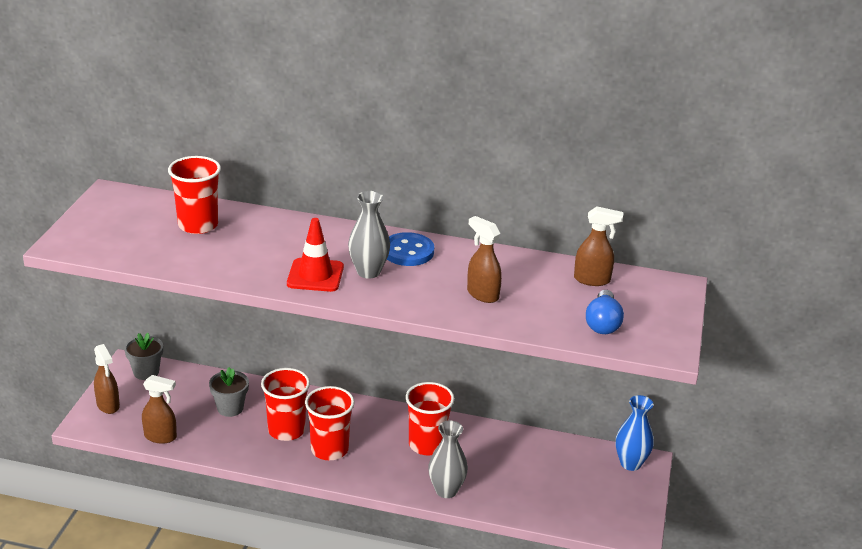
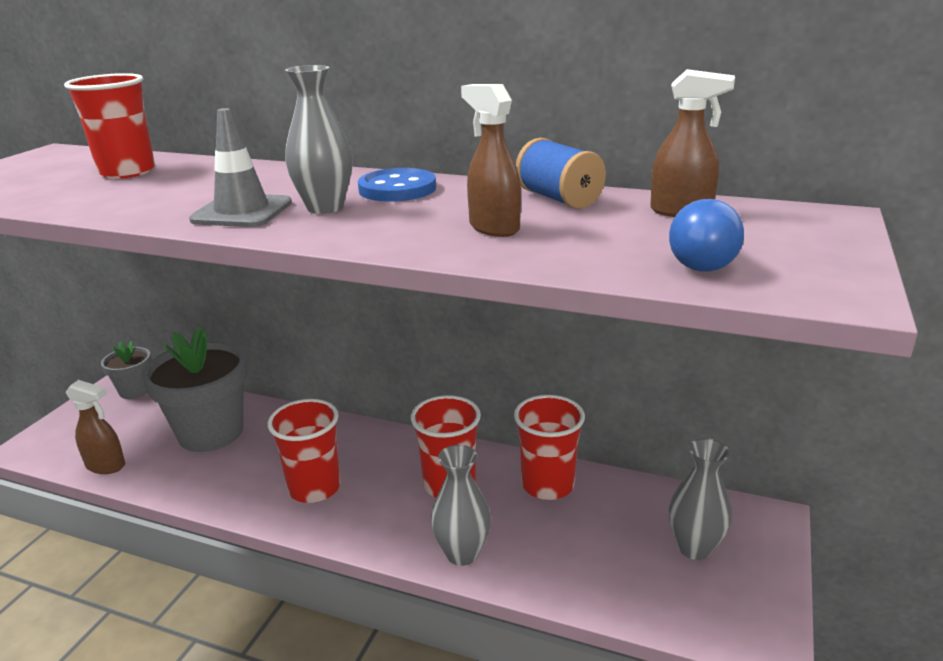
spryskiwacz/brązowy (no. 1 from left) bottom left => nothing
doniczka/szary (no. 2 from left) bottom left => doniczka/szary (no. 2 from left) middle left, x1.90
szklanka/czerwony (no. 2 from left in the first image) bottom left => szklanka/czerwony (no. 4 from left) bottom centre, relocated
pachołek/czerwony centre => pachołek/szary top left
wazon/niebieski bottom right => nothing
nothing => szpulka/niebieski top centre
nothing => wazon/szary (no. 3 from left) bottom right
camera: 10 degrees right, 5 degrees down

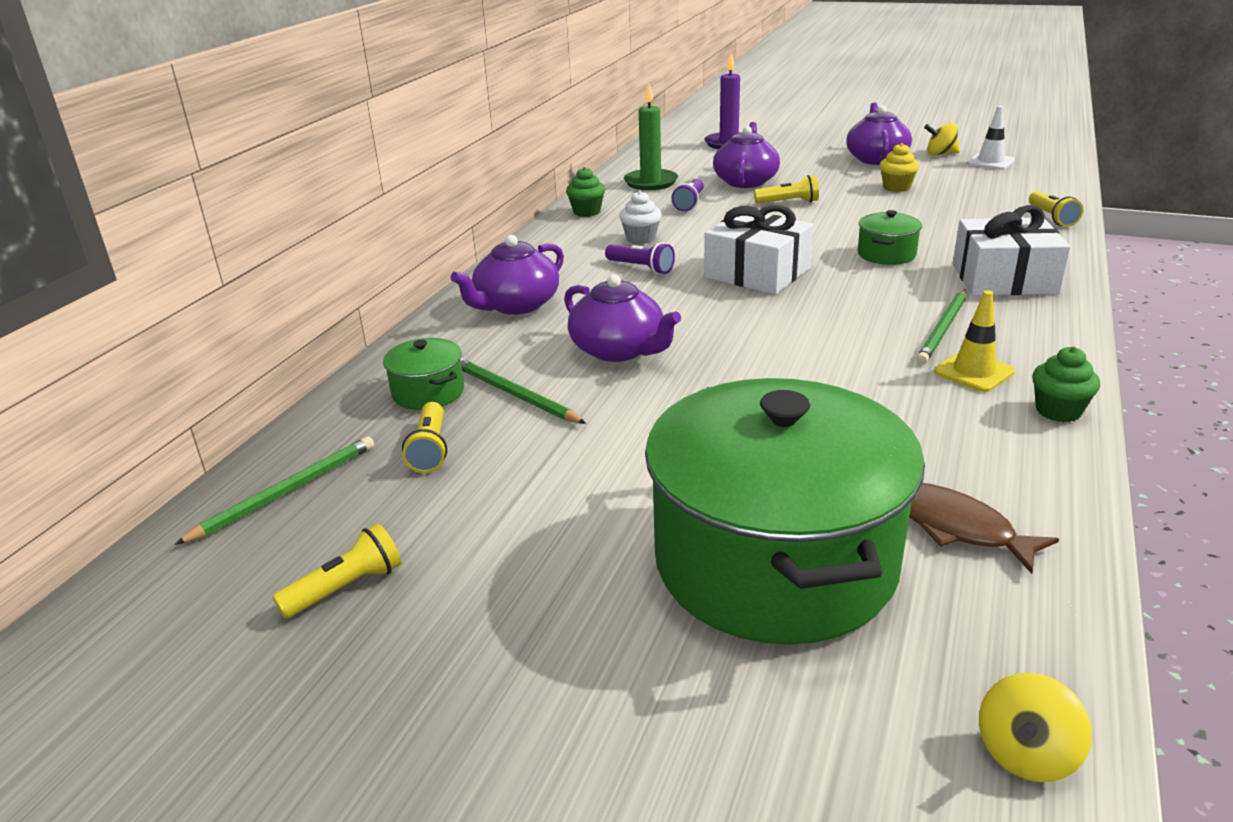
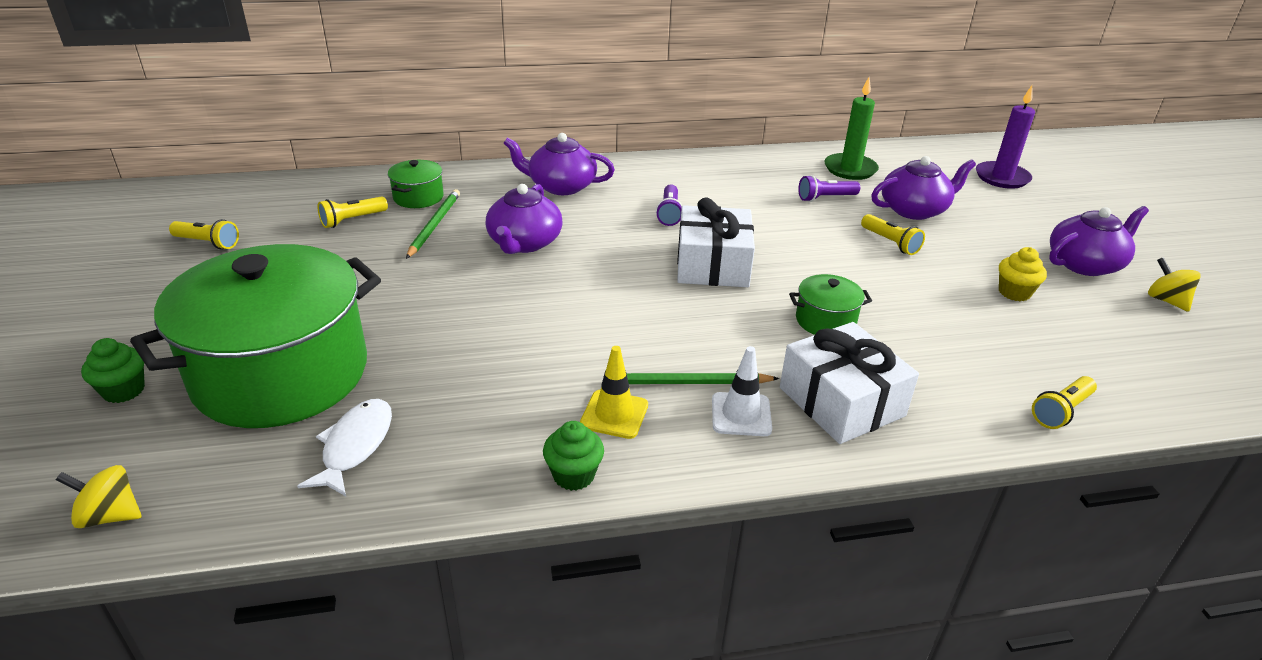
ołówek/zielony (no. 1 from left) middle left => nothing
muffinka/zielony (no. 1 from left) top centre => muffinka/zielony (no. 1 from left) middle left, relocated
muffinka/biały top centre => nothing
ryba/brązowy middle right => ryba/biały bottom left
pachołek/biały top right => pachołek/biały centre, relocated
camera: 55 degrees right, 5 degrees up

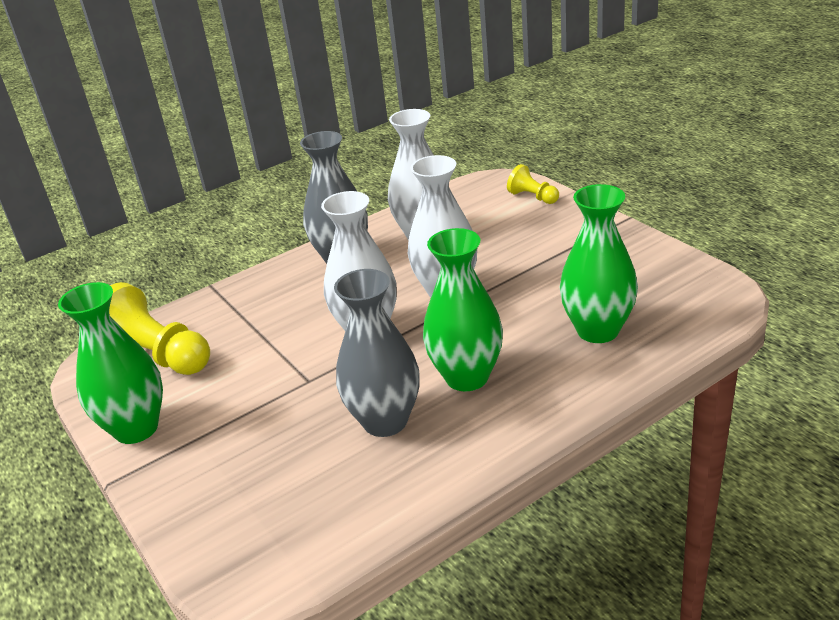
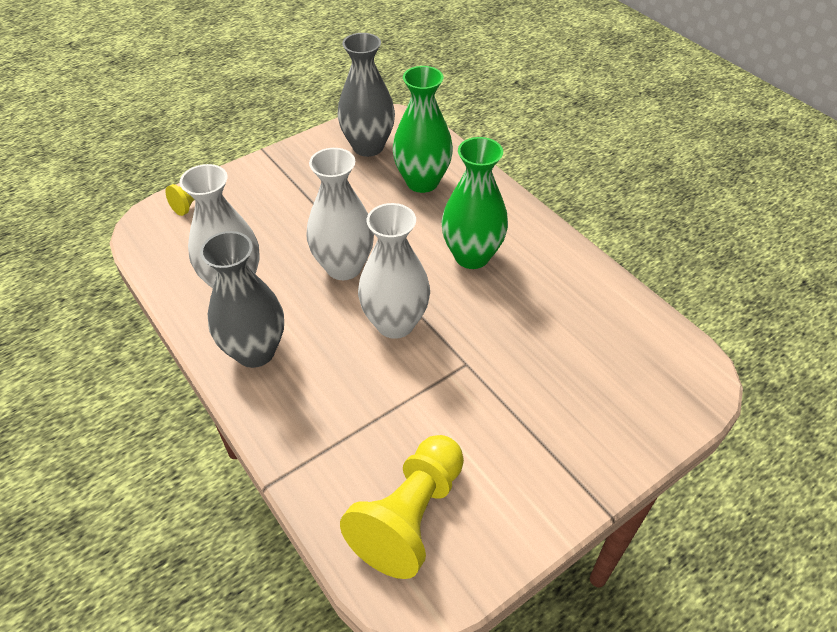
wazon/zielony (no. 1 from left) middle left => nothing
wazon/szary (no. 2 from left) centre => wazon/szary (no. 2 from left) top centre, relocated
camera: 95 degrees left, 15 degrees up

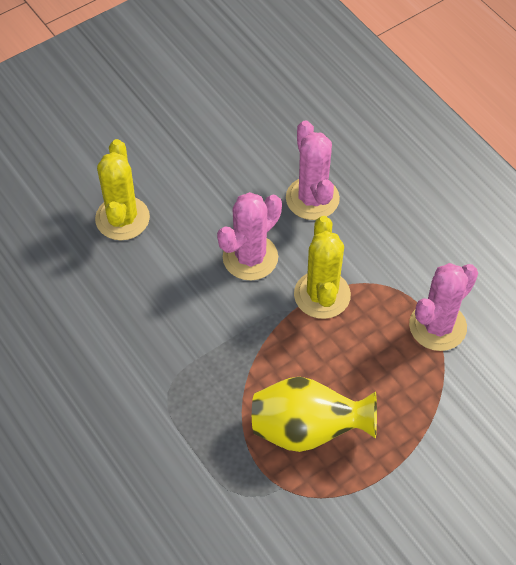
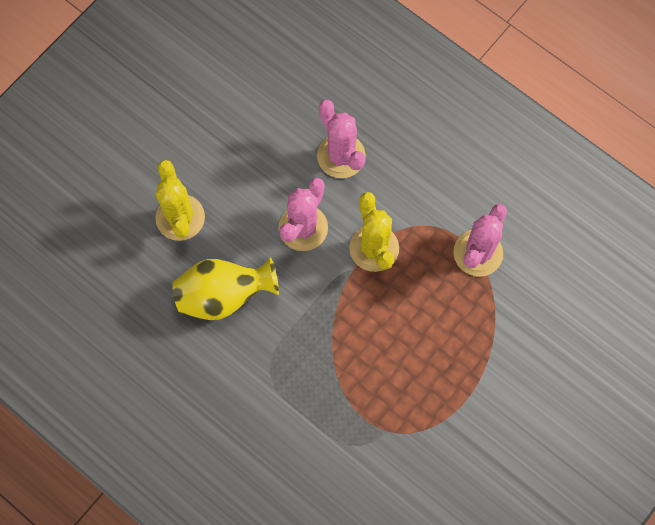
wazon/żółty bottom centre => wazon/żółty centre, relocated
camera: 15 degrees left, 15 degrees up

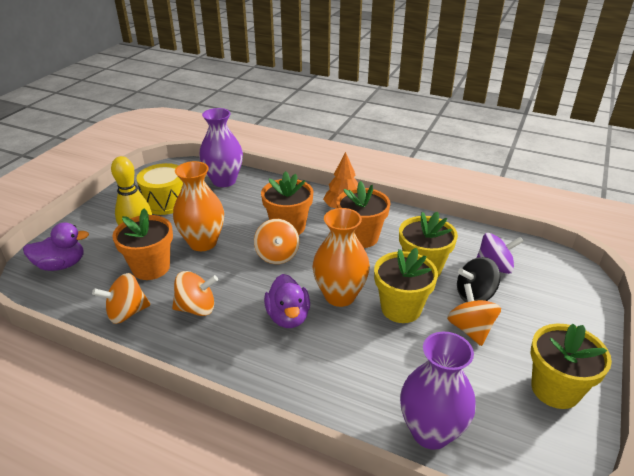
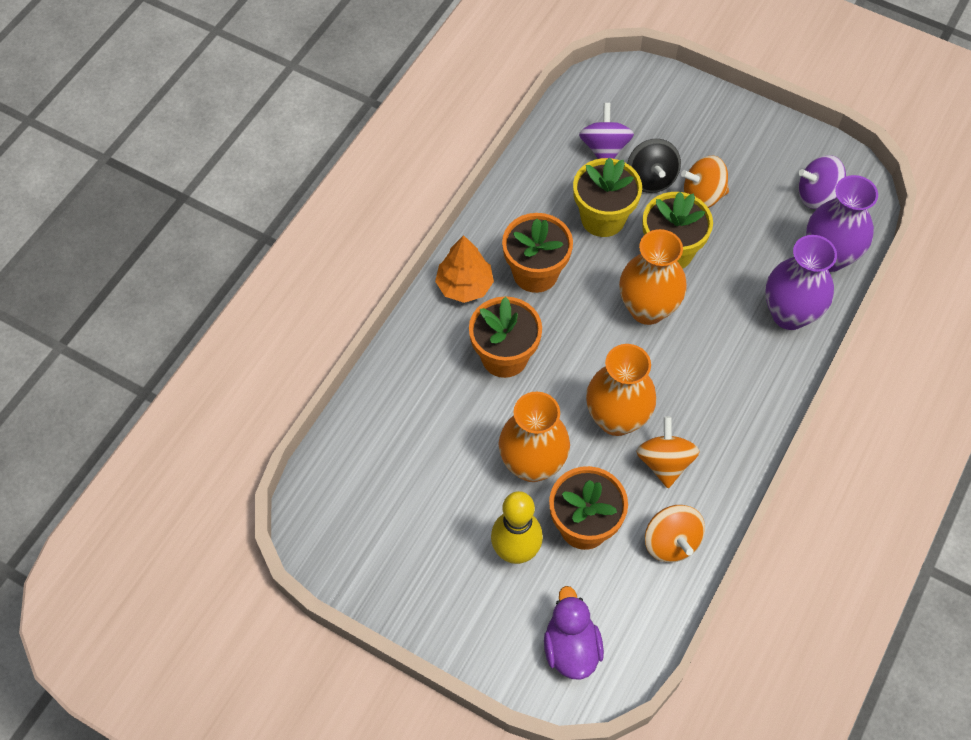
bęben/żółty middle left => nothing
wazon/fioletowy (no. 1 from left) top centre => wazon/fioletowy (no. 1 from left) middle right, relocated
bączek/pomarańczowy (no. 3 from left) centre => nothing
kaczka/fioletowy (no. 2 from left) centre => nothing
doniczka/żółty (no. 3 from left) bottom right => nothing
nothing => wazon/pomarańczowy (no. 2 from left) centre
nothing => bączek/fioletowy (no. 2 from left) top right
camera: 85 degrees left, 25 degrees up

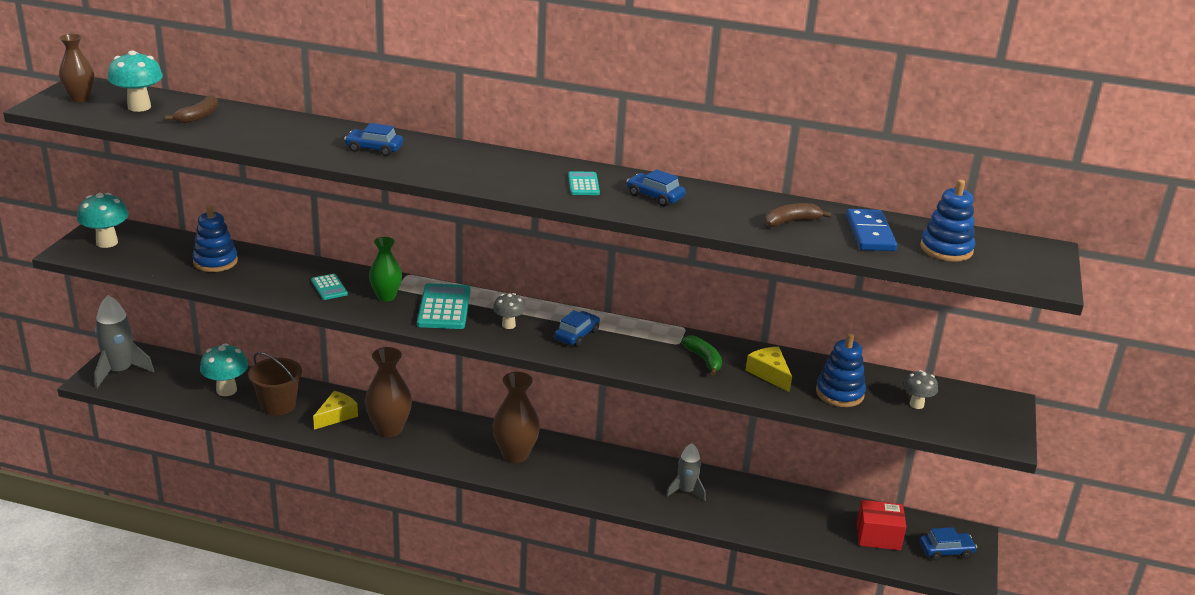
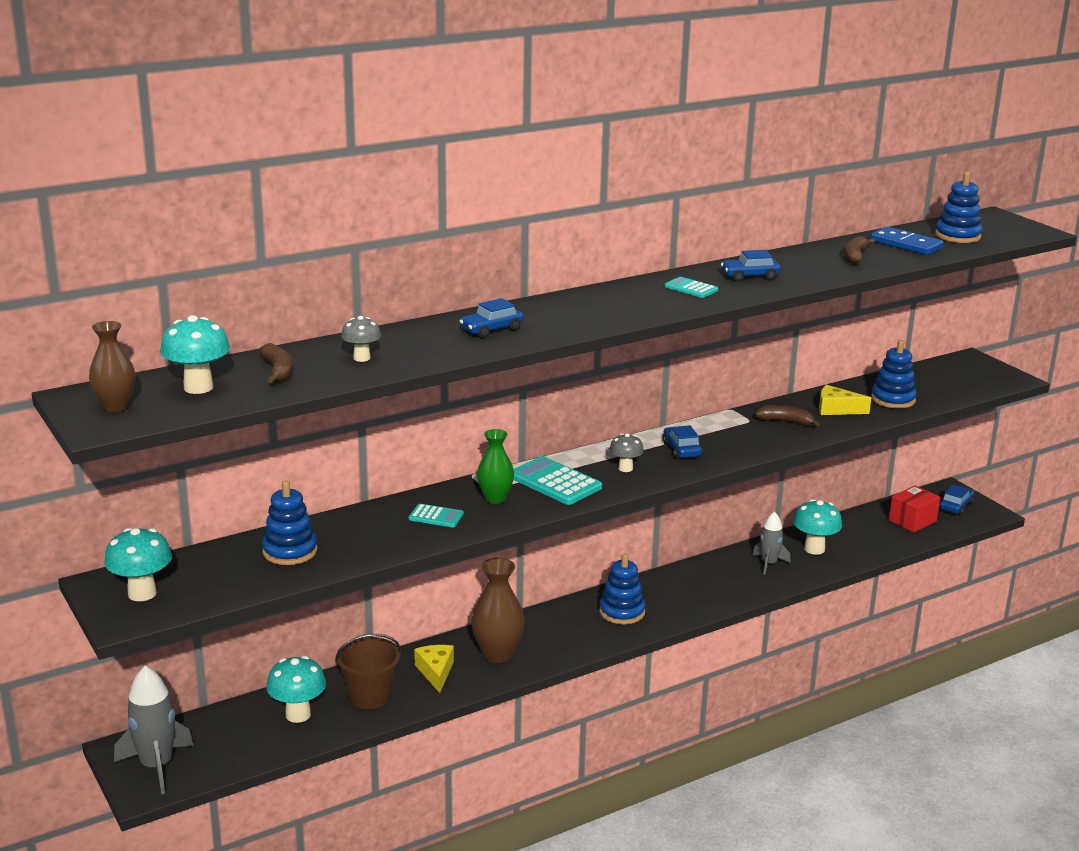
wazon/brązowy (no. 3 from left) bottom centre => zabawka nakładanka/niebieski (no. 2 from left) bottom centre
banan/zielony centre => banan/brązowy (no. 2 from left) middle right
grzyb/szary (no. 2 from left in the first image) middle right => grzyb/szary (no. 1 from left) centre, relocated
nothing => grzyb/turkusowy (no. 4 from left) middle right
camera: 45 degrees left, 5 degrees down

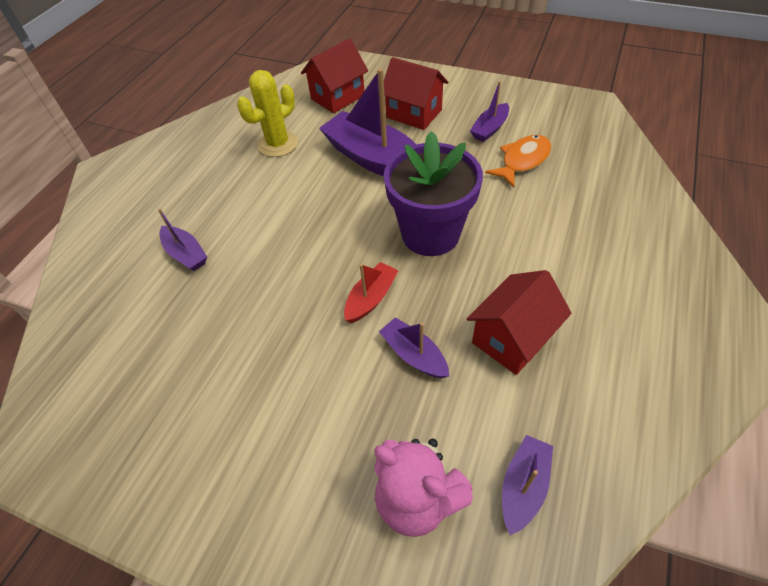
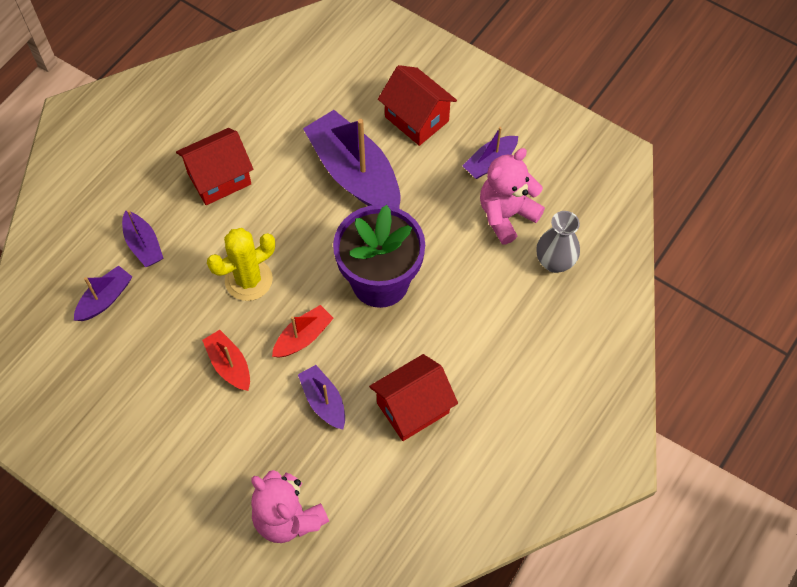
kaktus/żółty top centre => kaktus/żółty middle left, relocated
domek/czerwony (no. 1 from left) top centre => domek/czerwony (no. 1 from left) top left, relocated
ryba/pomarańczowy top right => miś/różowy (no. 2 from left) centre
łódka/fioletowy (no. 5 from left in the first image) bottom right => łódka/fioletowy (no. 1 from left) middle left, relocated
nothing => łódka/czerwony (no. 1 from left) middle left
nothing => wazon/szary middle right
camera: 10 degrees right, 10 degrees up

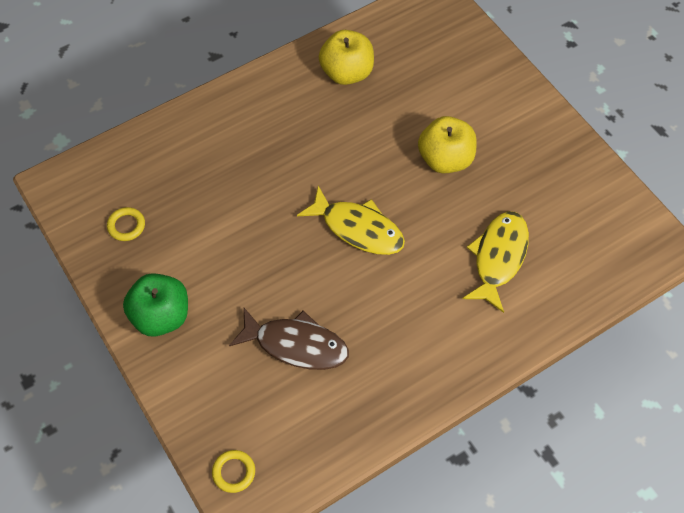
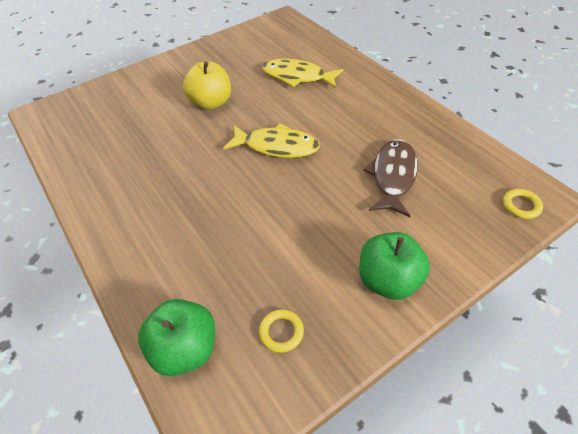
ryba/żółty (no. 1 from left) centre => ryba/żółty (no. 1 from left) top centre, 75 degrees clockwise
jabłko/żółty (no. 1 from left) top centre => nothing
nothing => jabłko/zielony (no. 1 from left) bottom left
camera: 90 degrees left, 10 degrees down

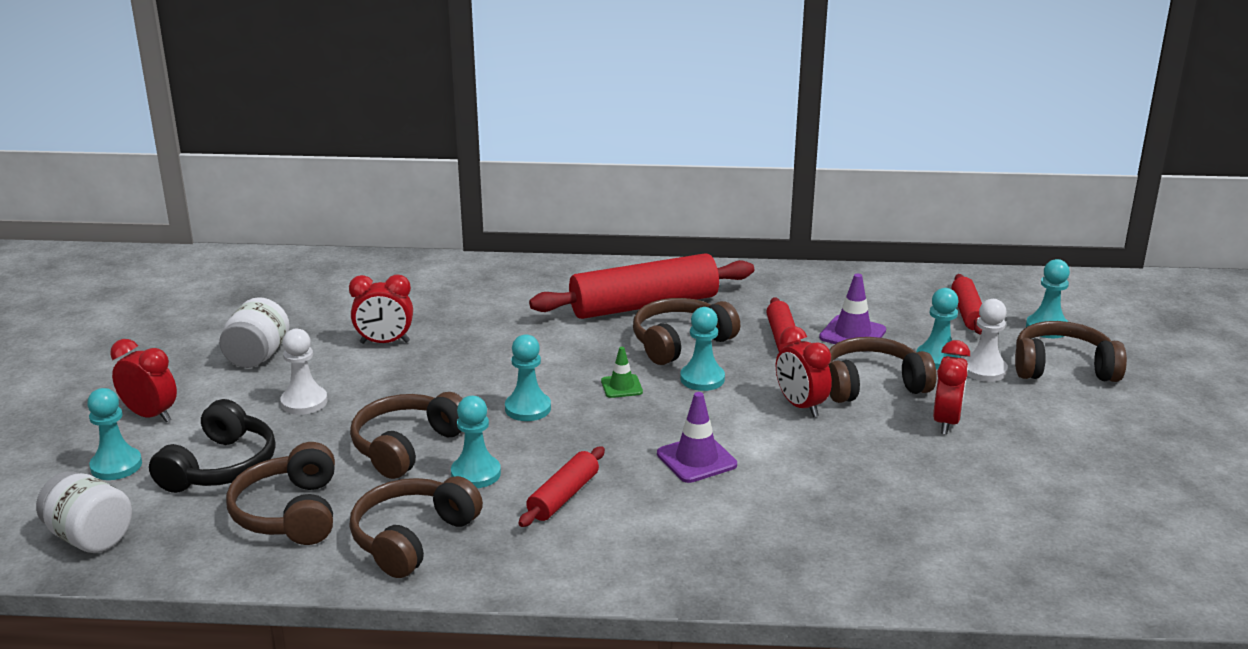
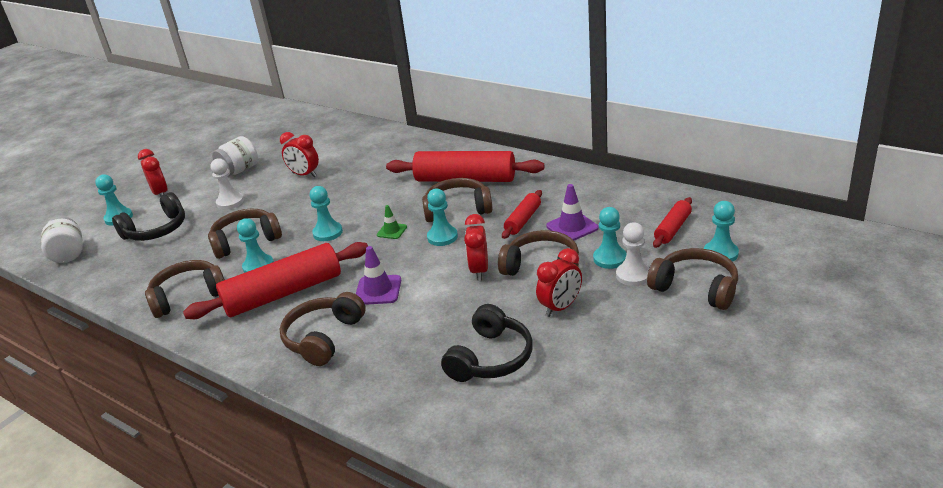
słuchawki/brązowy (no. 1 from left in the first image) bottom left => słuchawki/brązowy (no. 3 from left) bottom centre, relocated
wałek do ciasta/czerwony (no. 1 from left) bottom centre => wałek do ciasta/czerwony (no. 1 from left) middle left, x1.97
nothing => słuchawki/czarny (no. 2 from left) bottom centre
camera: 35 degrees right, 5 degrees up

